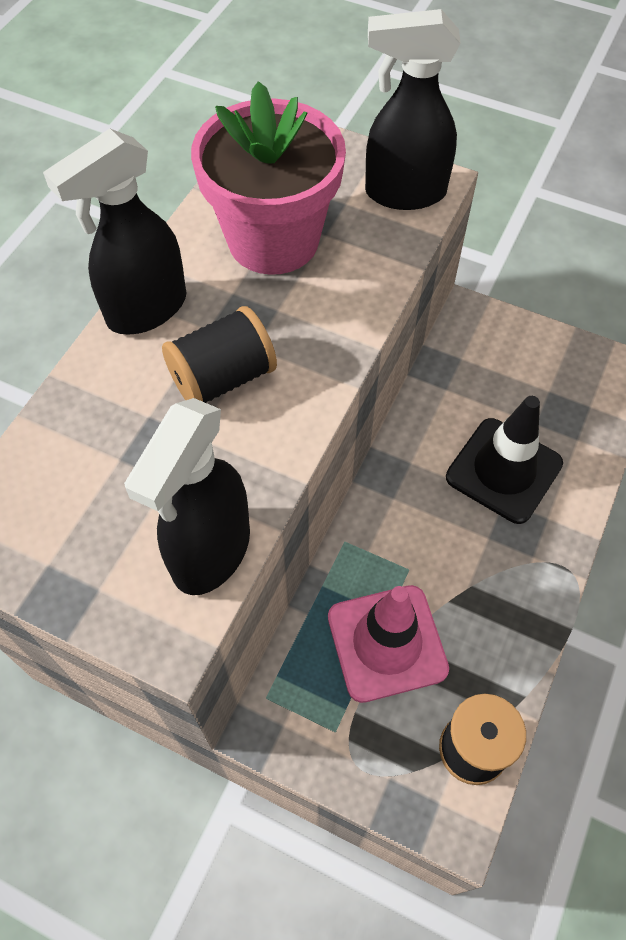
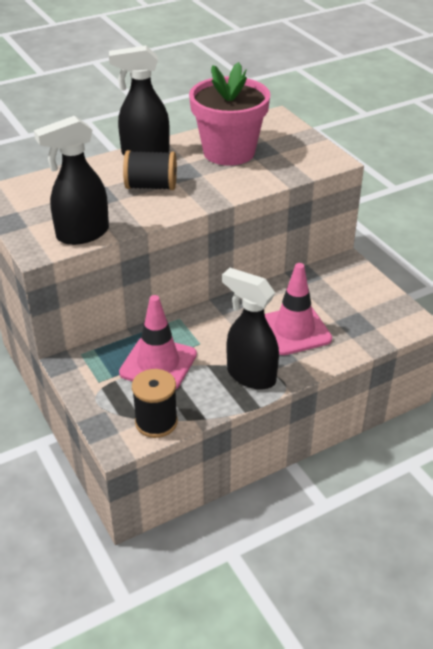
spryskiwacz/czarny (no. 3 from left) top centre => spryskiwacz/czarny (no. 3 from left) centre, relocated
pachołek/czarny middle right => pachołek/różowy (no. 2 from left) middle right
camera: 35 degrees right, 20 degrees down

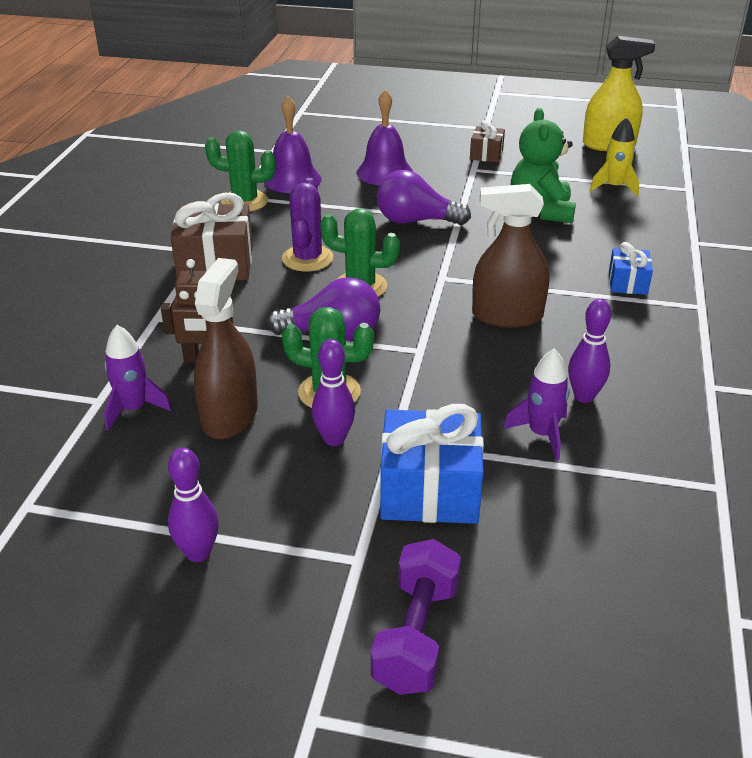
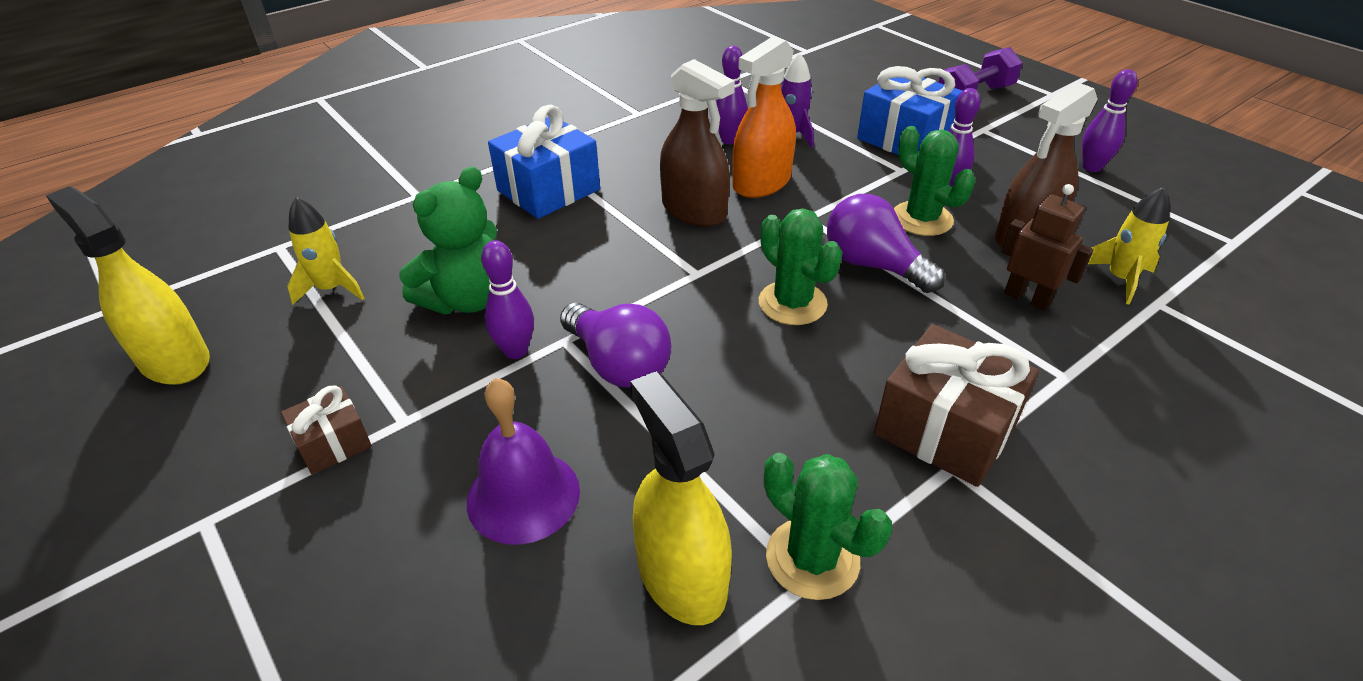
rakieta/fioletowy (no. 1 from left) middle left => rakieta/żółty (no. 2 from left) middle right
dzwonek/fioletowy (no. 1 from left) top centre => spryskiwacz/żółty (no. 2 from left) bottom centre
kaktus/fioletowy top centre => nothing
prezent/niebieski (no. 2 from left in the first image) middle right => prezent/niebieski (no. 1 from left) top centre, x1.84
nothing => kręgiel/fioletowy (no. 1 from left) centre
nothing => spryskiwacz/pomarańczowy top centre
camera: 140 degrees left, 5 degrees up

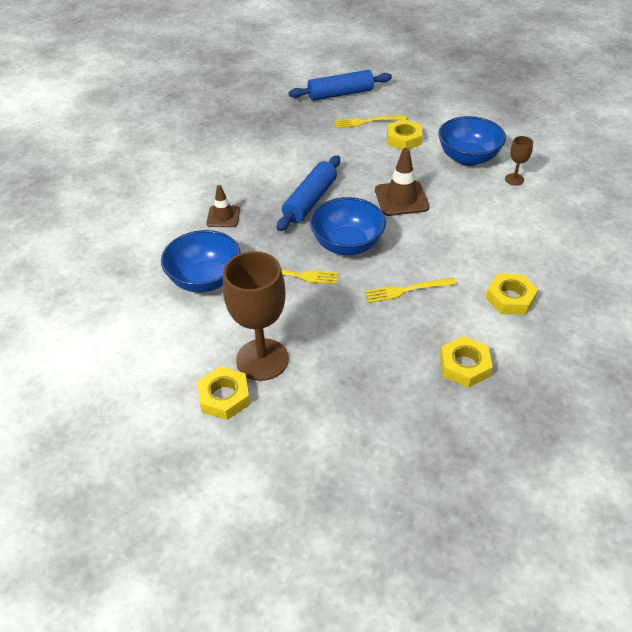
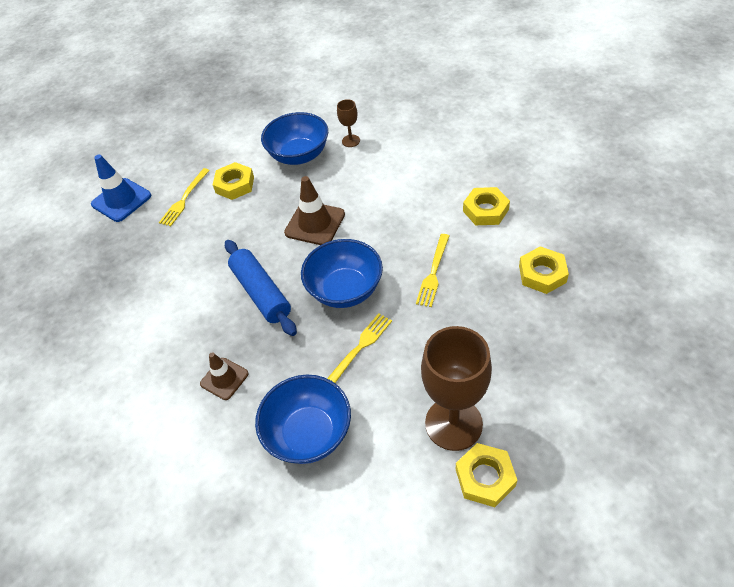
wałek do ciasta/niebieski (no. 2 from left) top centre => pachołek/niebieski top left
camera: 55 degrees left, 5 degrees up

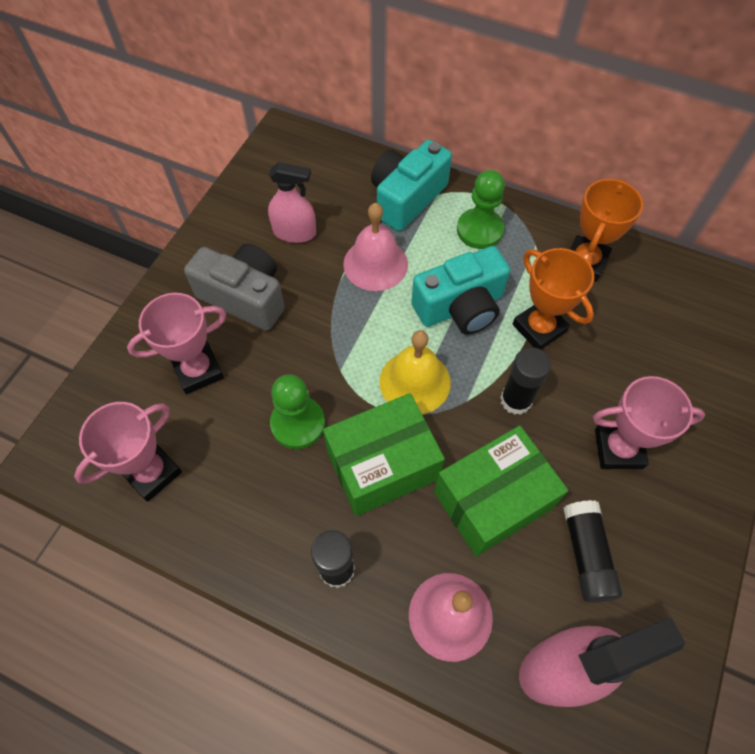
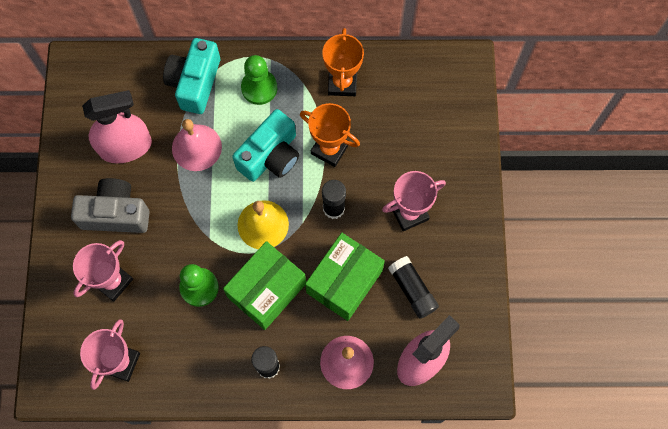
spryskiwacz/różowy (no. 1 from left) top centre => spryskiwacz/różowy (no. 1 from left) top left, x1.55
camera: 25 degrees left, 10 degrees up

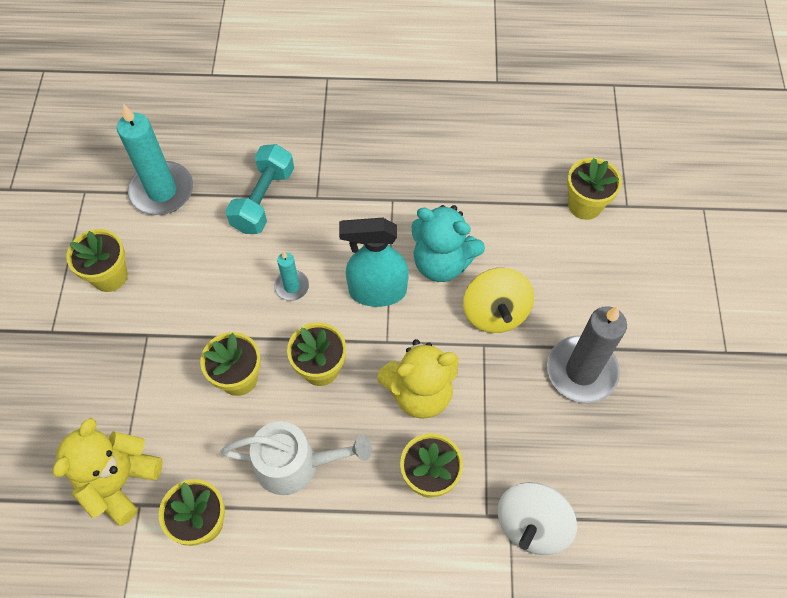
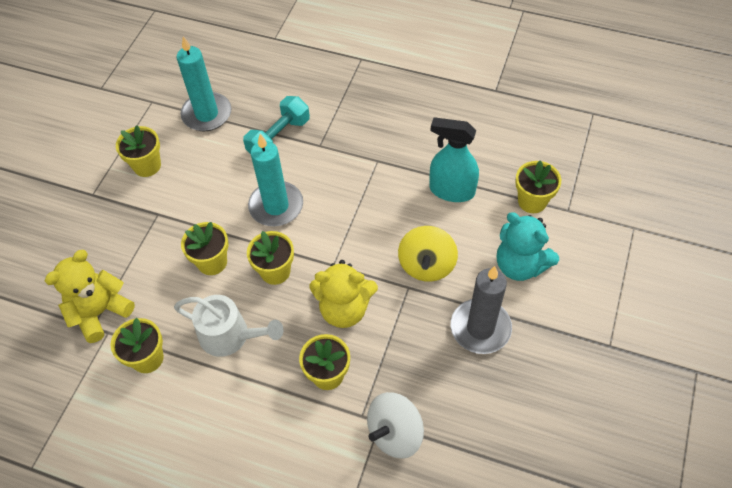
świeca/turkusowy (no. 2 from left) centre, x1.97
spryskiwacz/turkusowy centre => spryskiwacz/turkusowy top centre, relocated
miś/turkusowy centre => miś/turkusowy middle right, relocated
camera: 20 degrees right, 5 degrees down

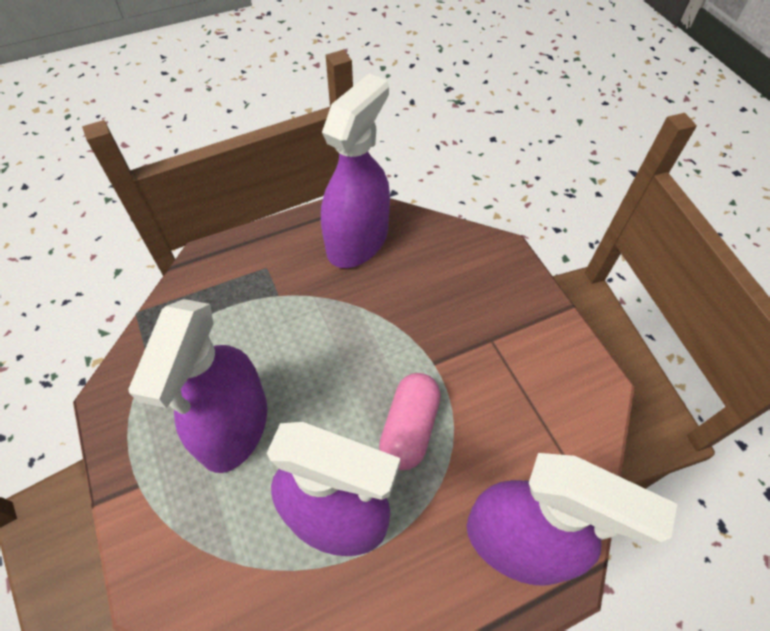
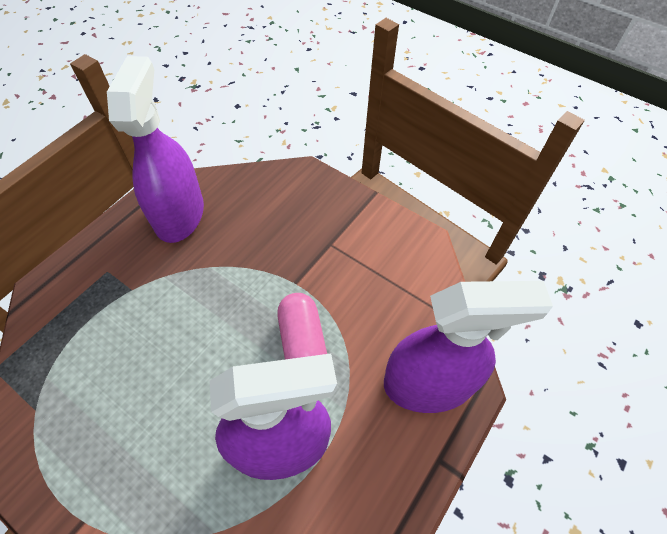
spryskiwacz/fioletowy (no. 1 from left) middle left => nothing
camera: 30 degrees left, 0 degrees up

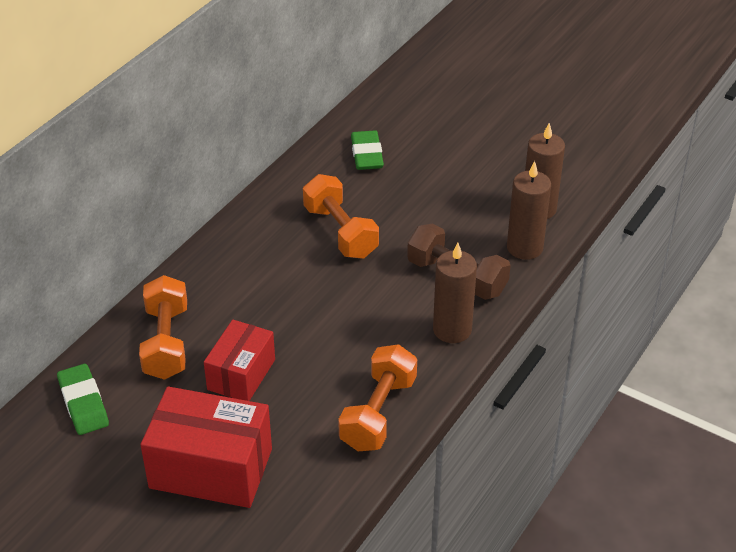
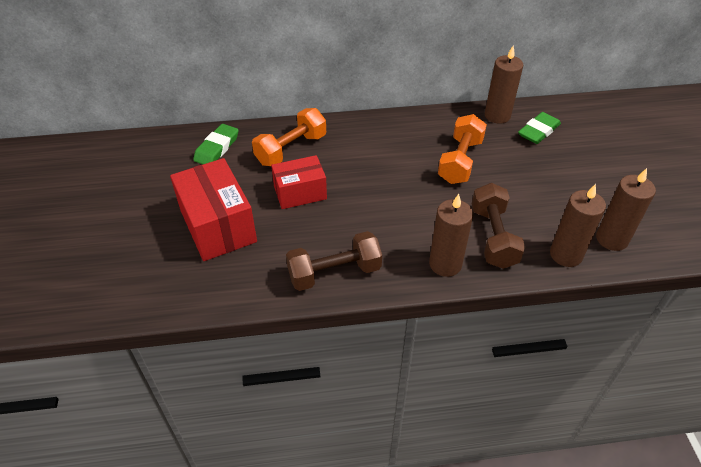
hantel/pomarańczowy (no. 3 from left) bottom centre => hantel/brązowy (no. 1 from left) centre
nothing => świeca/brązowy (no. 2 from left) top right
camera: 50 degrees right, 5 degrees up

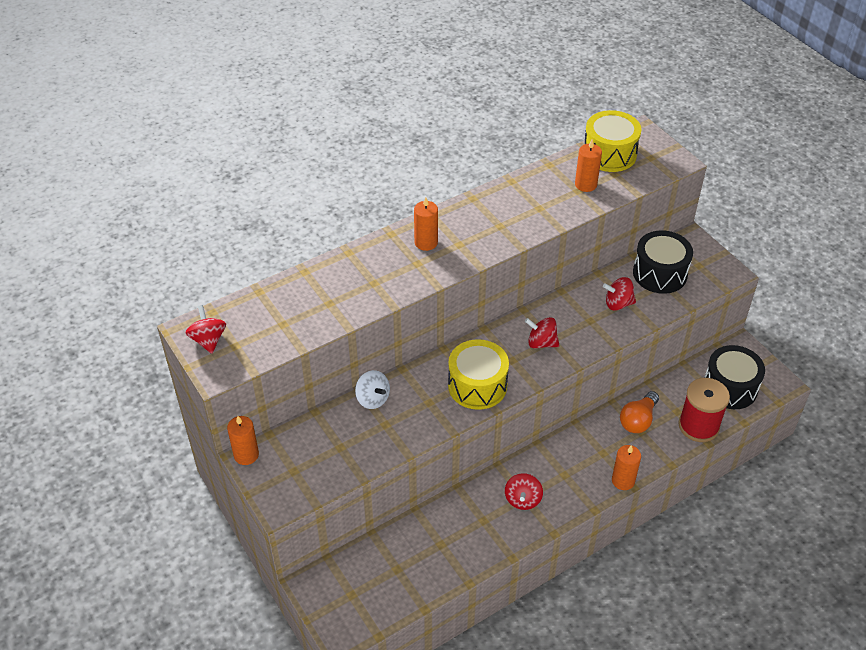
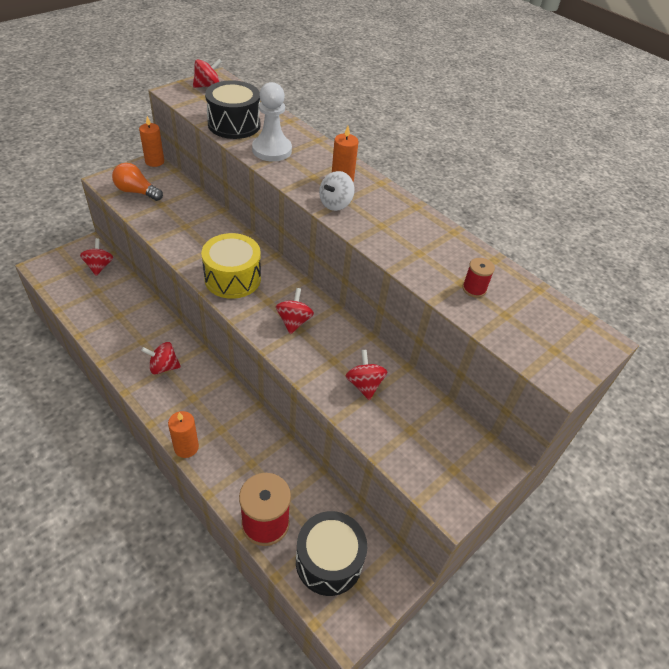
bączek/biały centre => bączek/biały top centre, relocated
świeca/pomarańczowy (no. 3 from left) top right => szpulka/czerwony (no. 2 from left) middle right
bęben/żółty (no. 2 from left) top right => nothing
żarówka/pomarańczowy middle right => żarówka/pomarańczowy top left, relocated
bęben/czarny (no. 1 from left) middle right => bęben/czarny (no. 1 from left) top centre, relocated
nothing => bączek/czerwony (no. 1 from left) middle left
nothing => pionek/biały top centre
camera: 75 degrees right, 0 degrees up

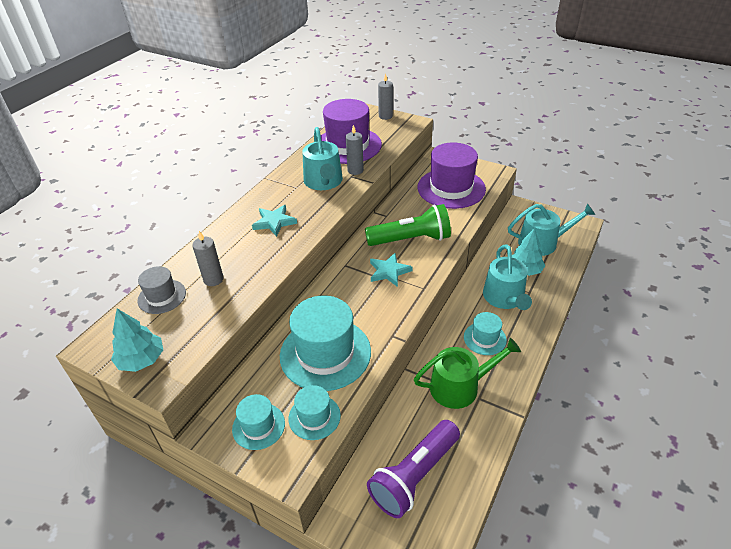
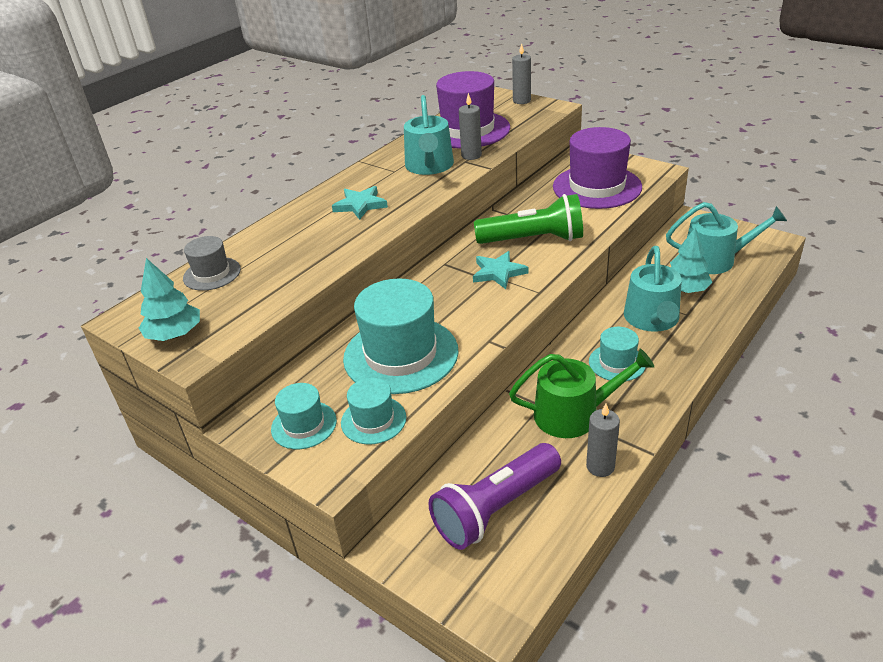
świeca/szary (no. 1 from left in the first image) middle left => świeca/szary (no. 3 from left) middle right, relocated
camera: 10 degrees right, 5 degrees down

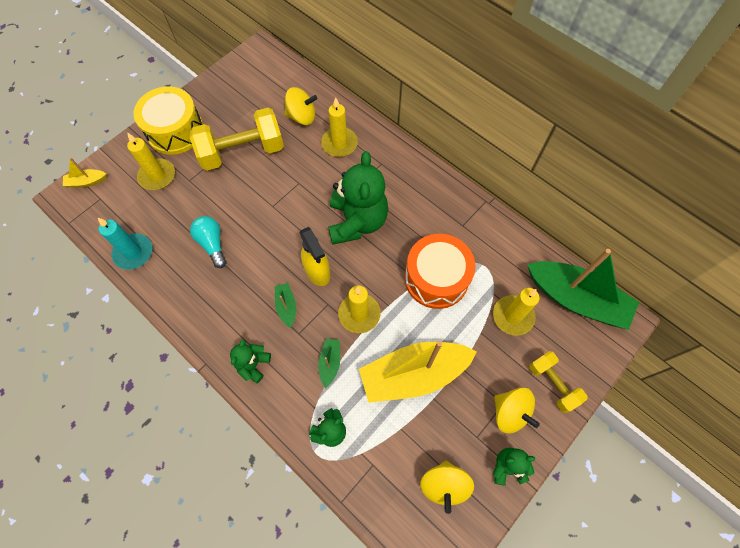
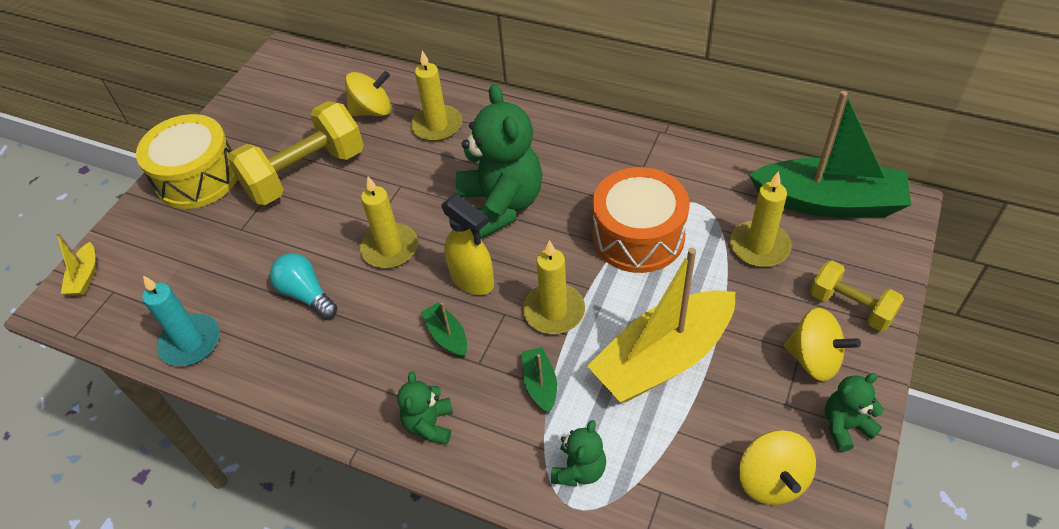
łódka/żółty (no. 1 from left) top left => łódka/żółty (no. 1 from left) middle left, 60 degrees counterclockwise
świeca/żółty (no. 1 from left) top left => świeca/żółty (no. 1 from left) centre, relocated
camera: 15 degrees left, 15 degrees down

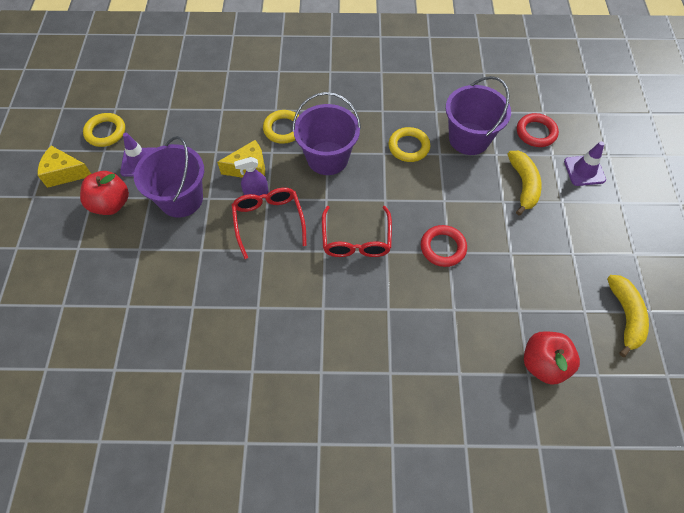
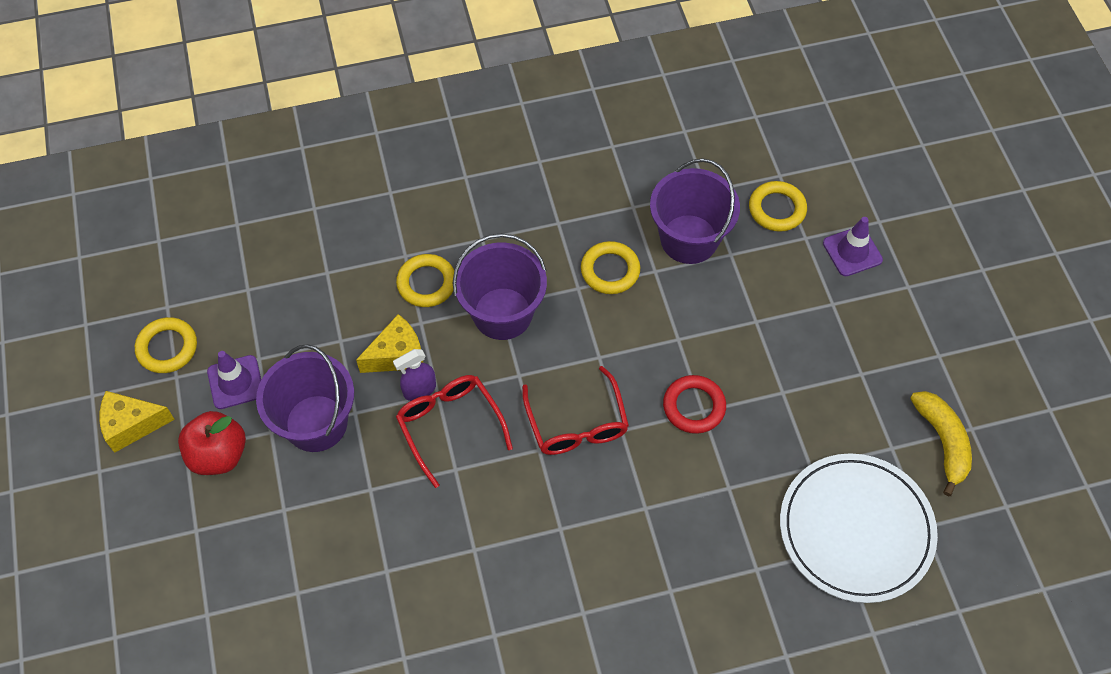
banan/żółty (no. 1 from left) middle right => nothing
pierścień/czerwony (no. 2 from left) top right => pierścień/żółty (no. 4 from left) top right
jabłko/czerwony (no. 2 from left) bottom right => talerz/biały bottom right
camera: 15 degrees left, 0 degrees up

